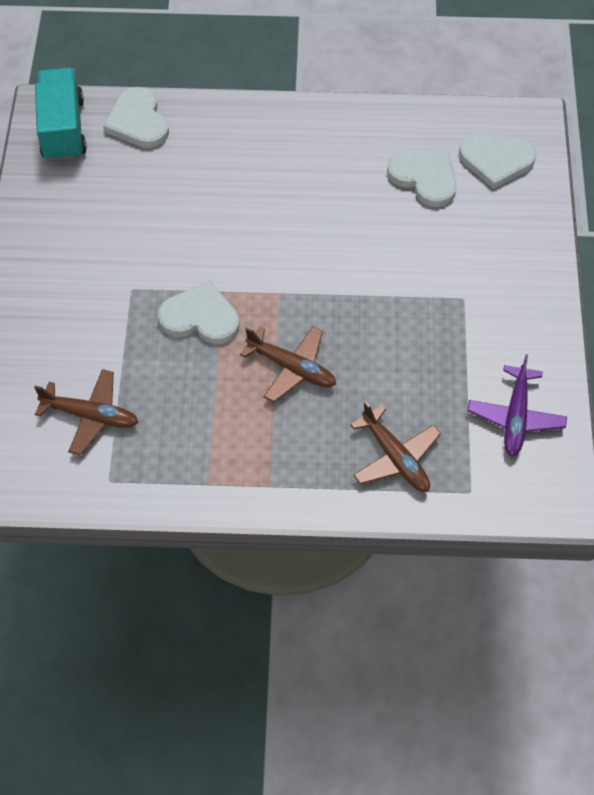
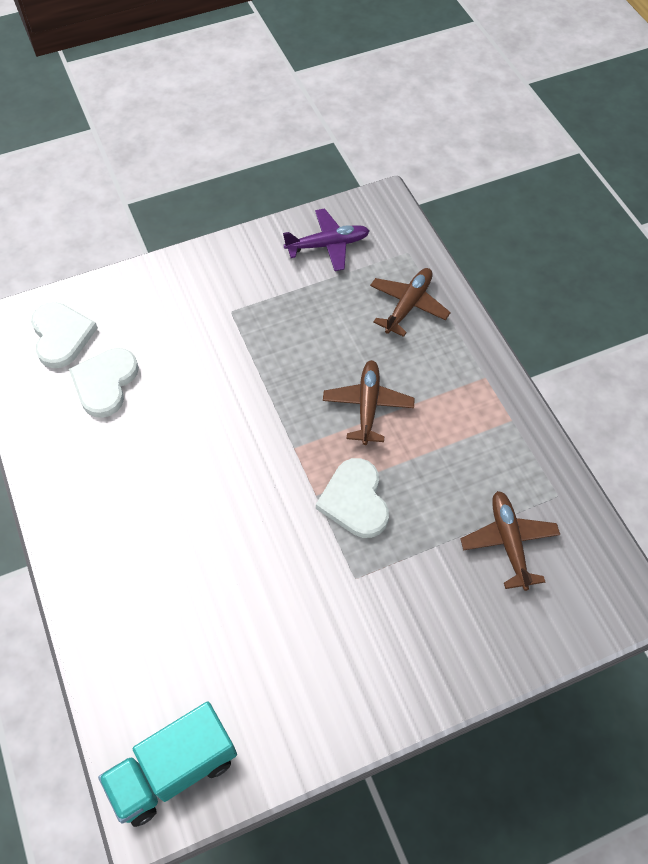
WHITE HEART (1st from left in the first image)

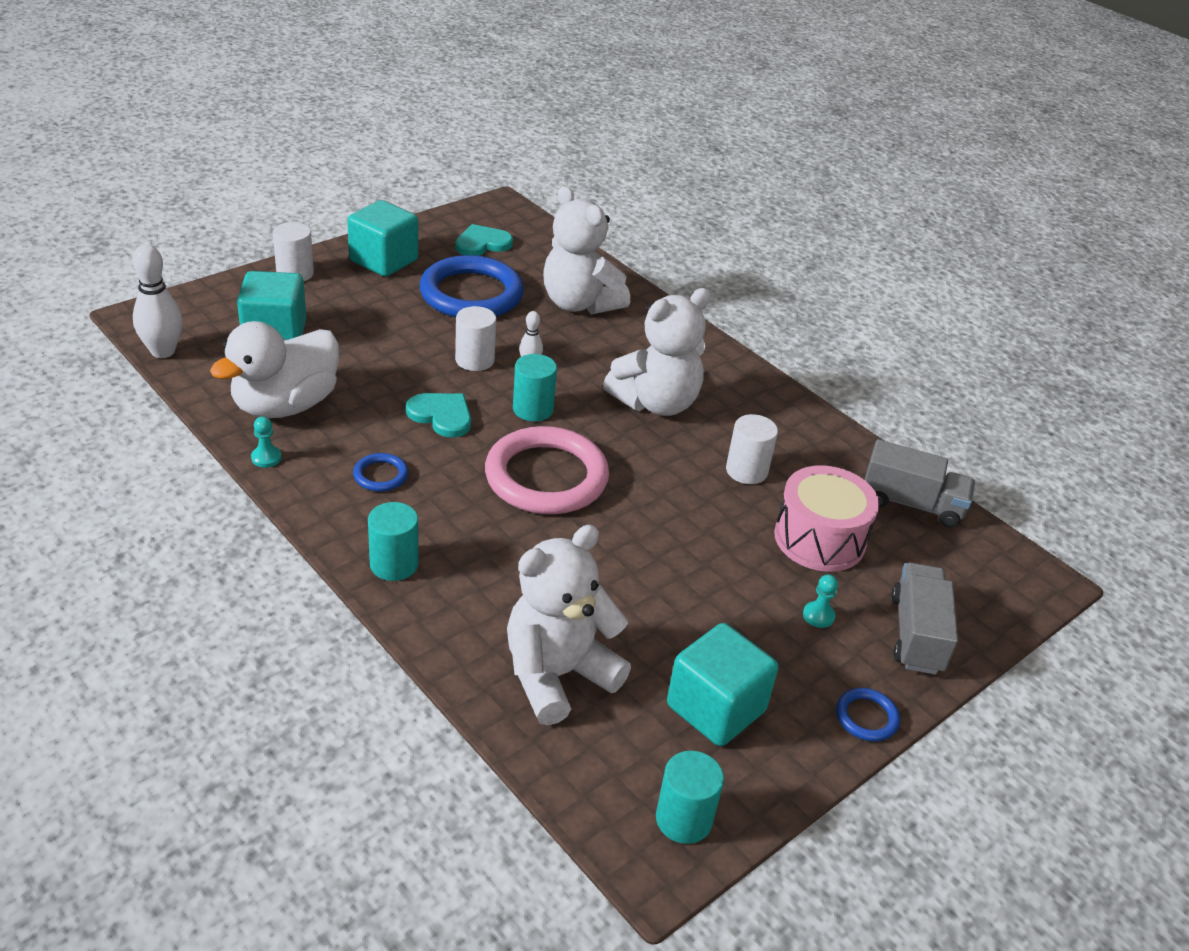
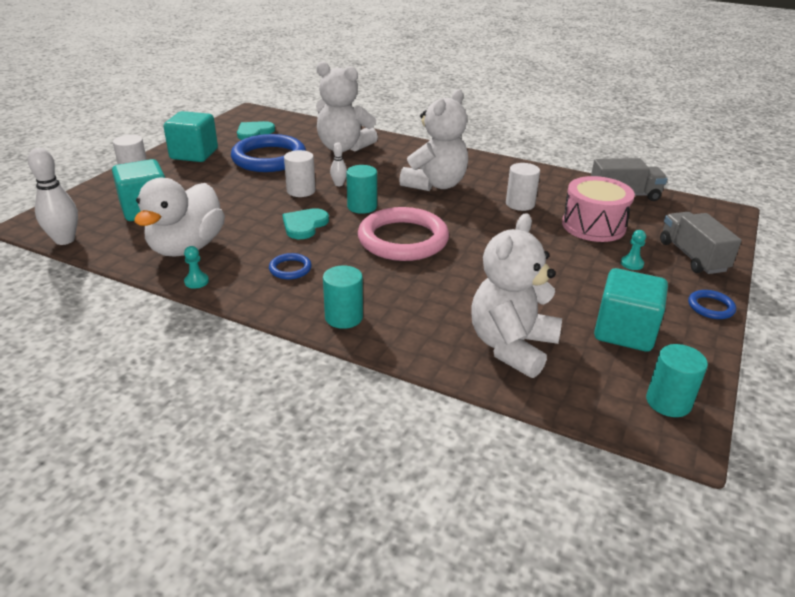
TURQUOISE HEART (2nd from left)

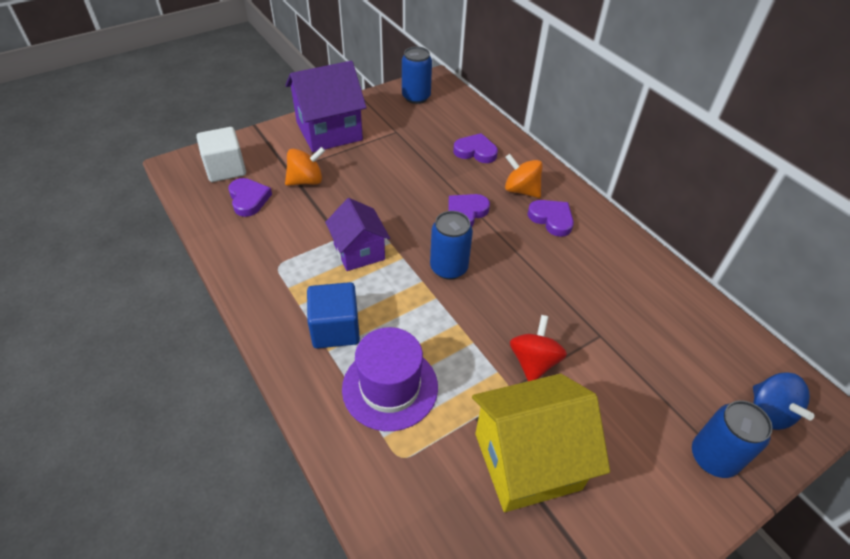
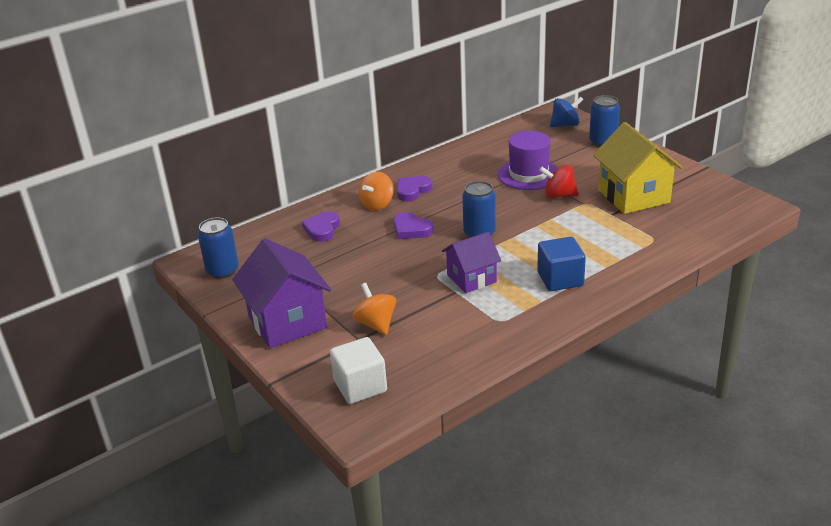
PURPLE HEART (1st from left in the first image)
PURPLE HAT

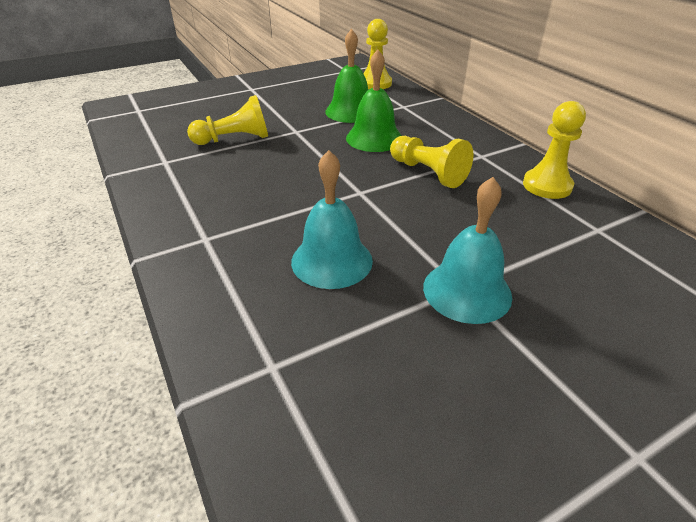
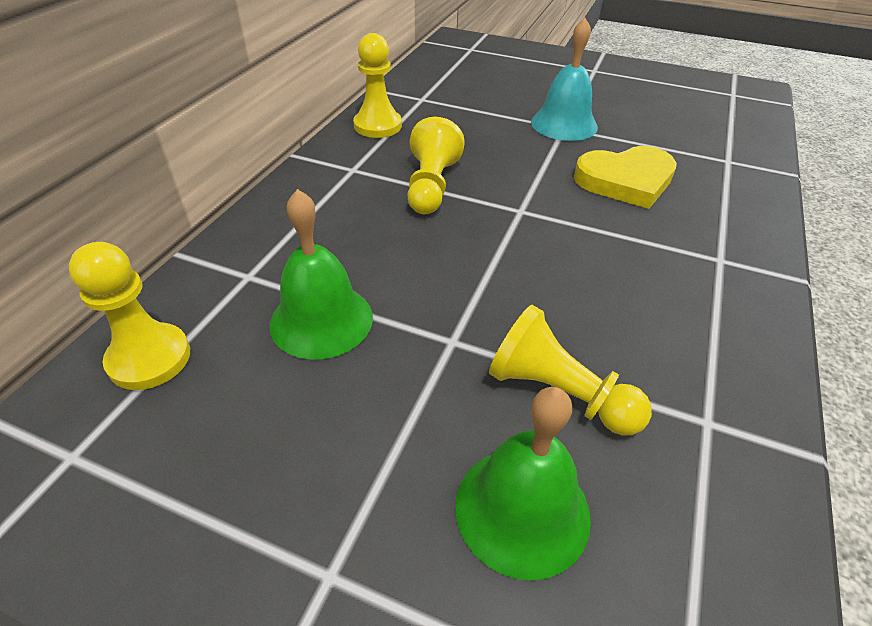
GREEN BELL (2nd from left)
YELLOW HEART

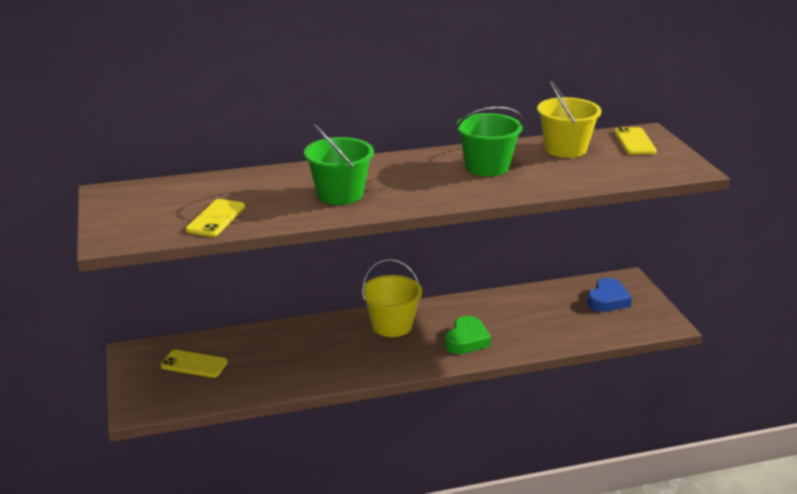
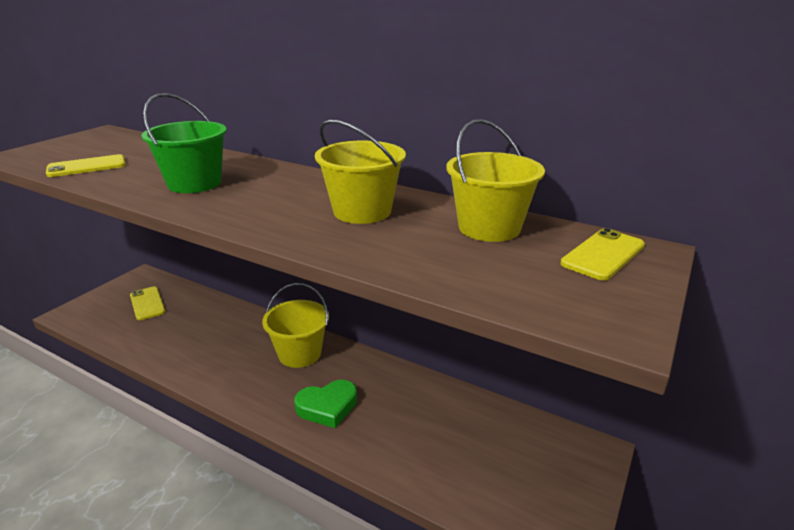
BLUE HEART
YELLOW BUCKET (2nd from left)

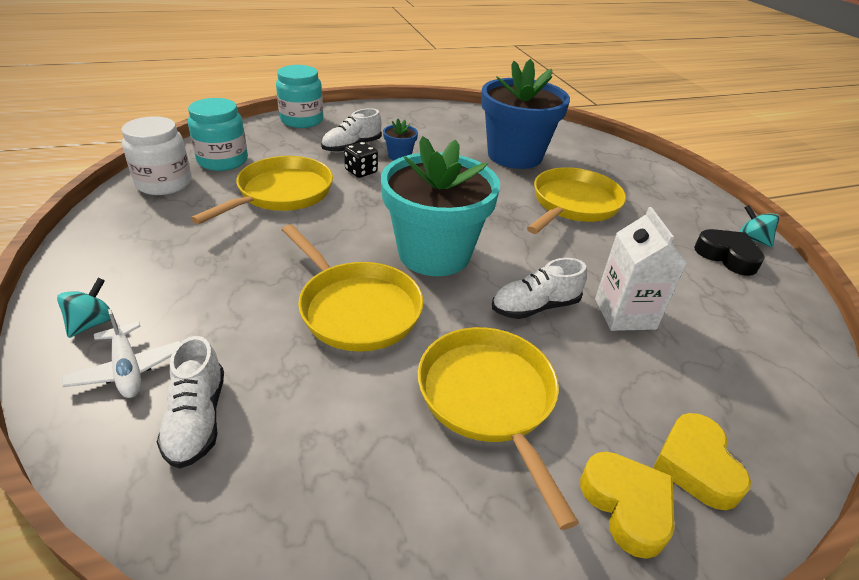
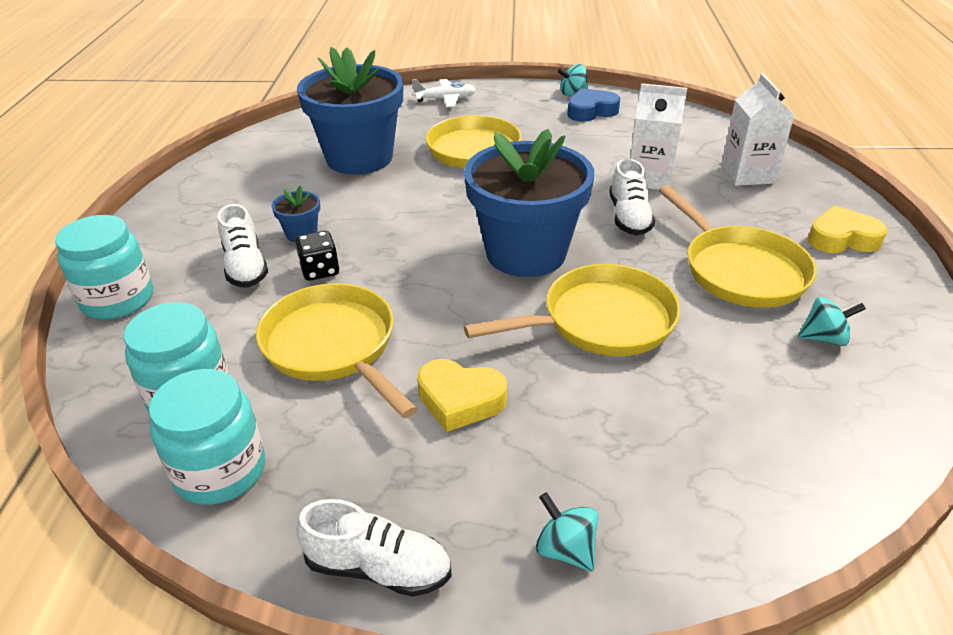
WHITE CARTON (2nd from left)
TURQUOISE SPINNING TOP (3rd from left)
WHITE PLANE
WHITE SHOE (2nd from left)
YELLOW HEART (1st from left)
TURQUOISE JAR (3rd from left)
BLUE FLOWER POT (3rd from left)
BLUE HEART
YELLOW PAN (4th from left)

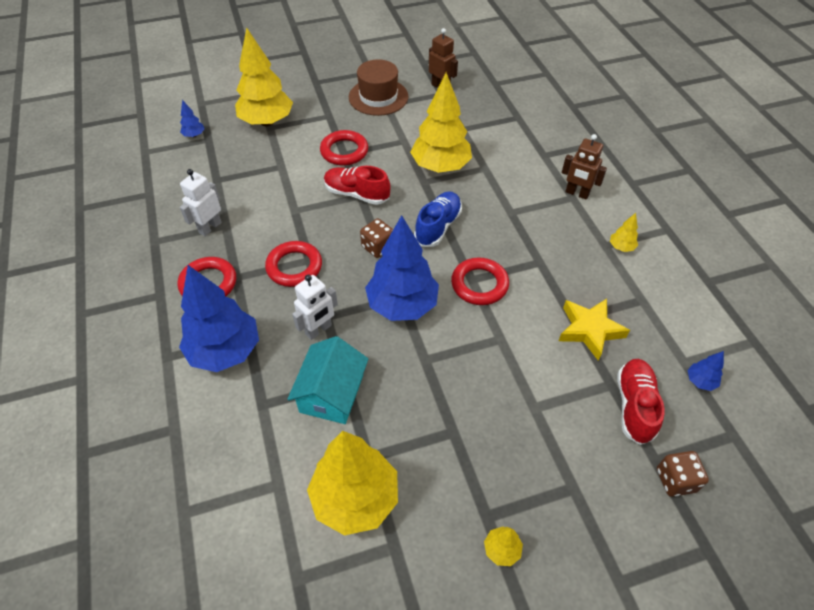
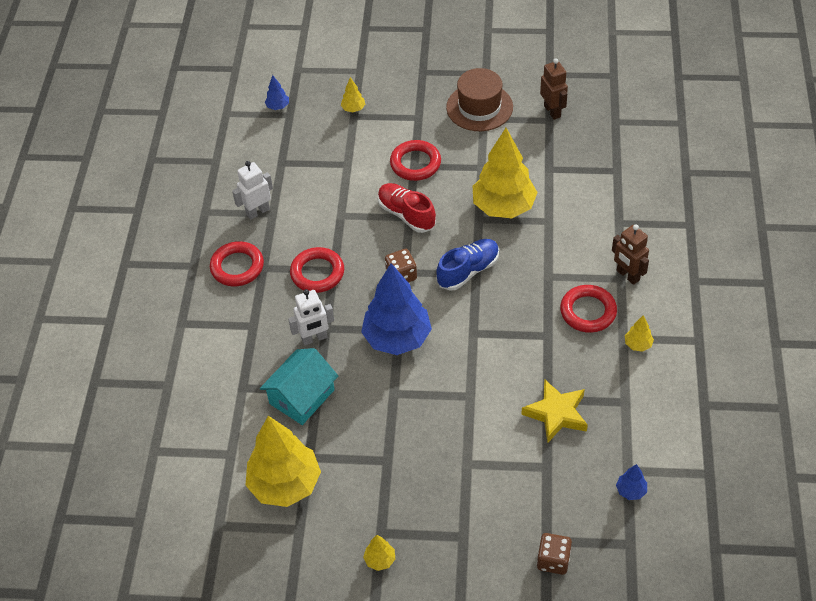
BLUE TREE (2nd from left in the first image)
RED SHOE (2nd from left in the first image)
RED RING (4th from left)
YELLOW TREE (2nd from left)

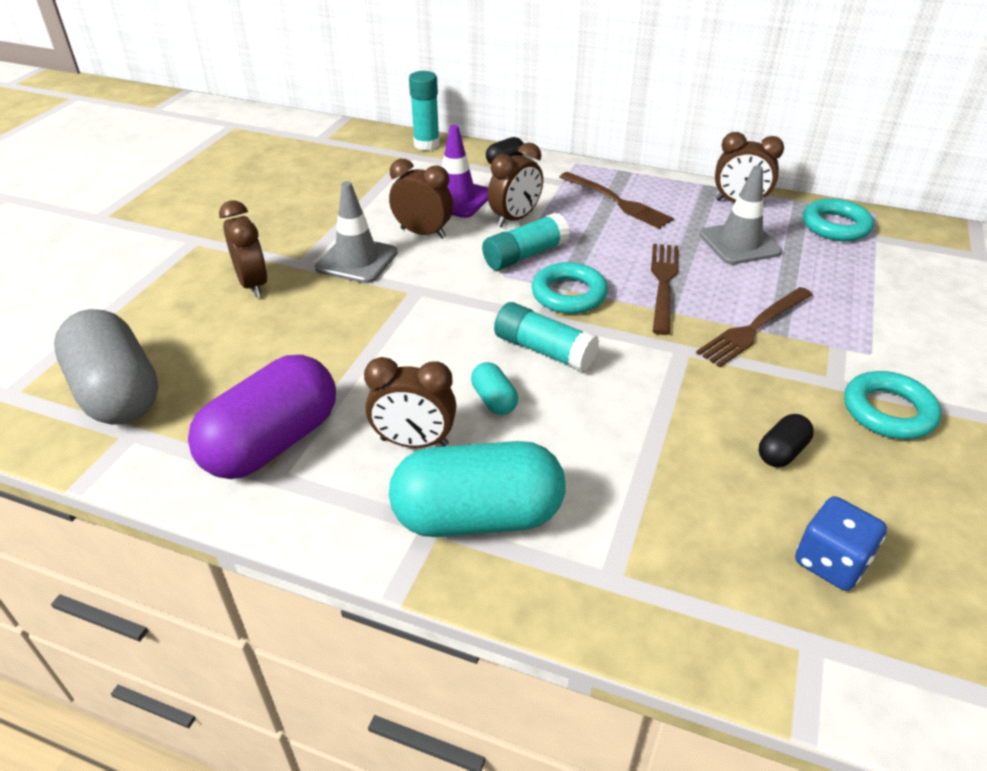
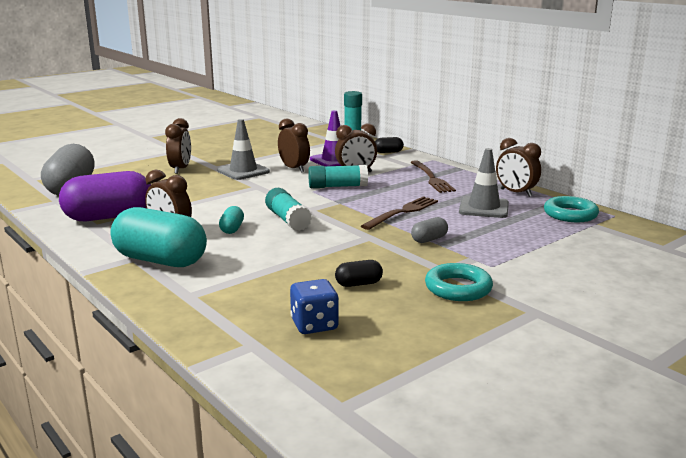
TURQUOISE RING (1st from left in the first image)
GREY CAPSULE (2nd from left)

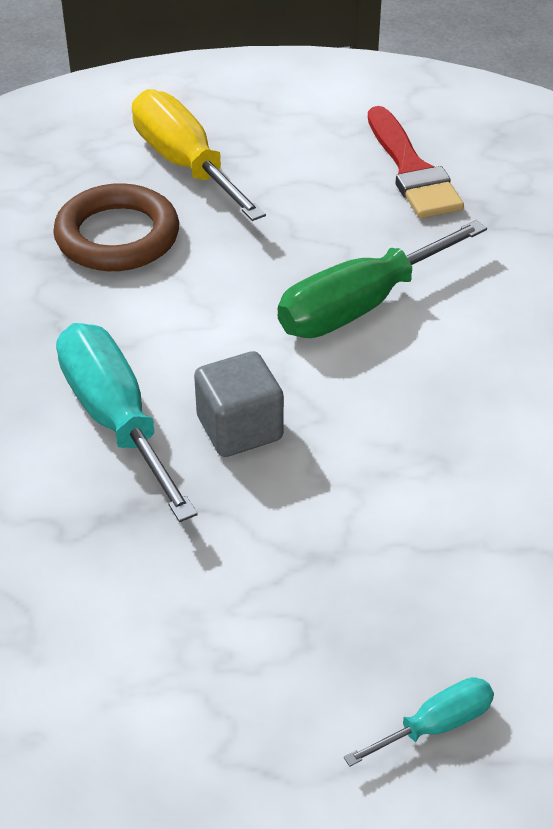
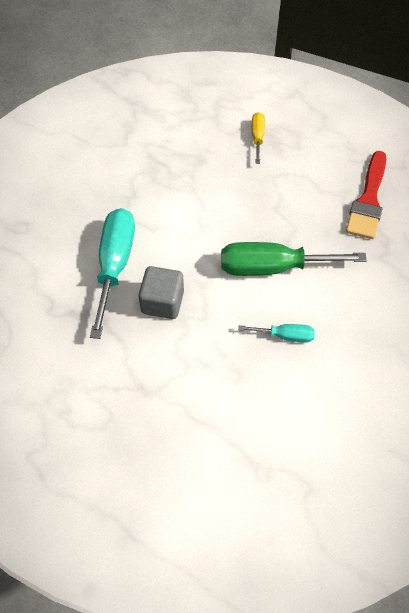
BROWN RING
TURQUOISE SCREWDRIVER (2nd from left)
YELLOW SCREWDRIVER

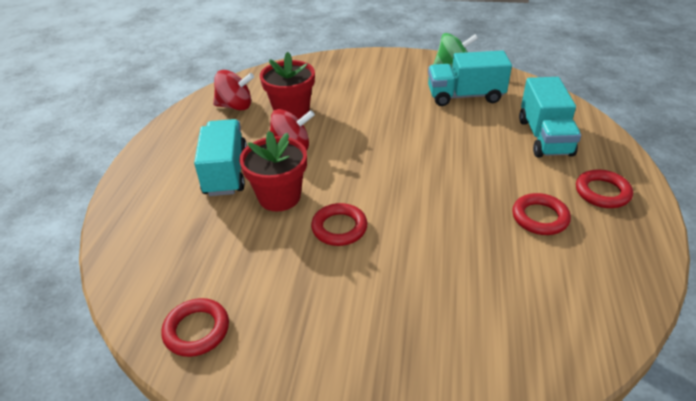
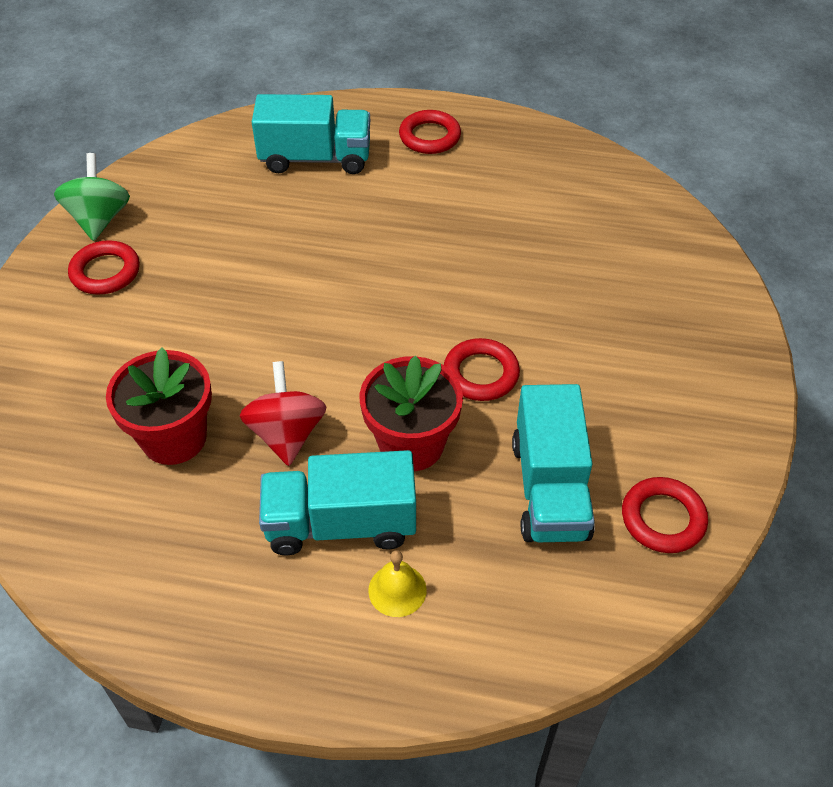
RED SPINNING TOP (1st from left in the first image)
YELLOW BELL
TURQUOISE TRUCK (3rd from left)
RED RING (1st from left)

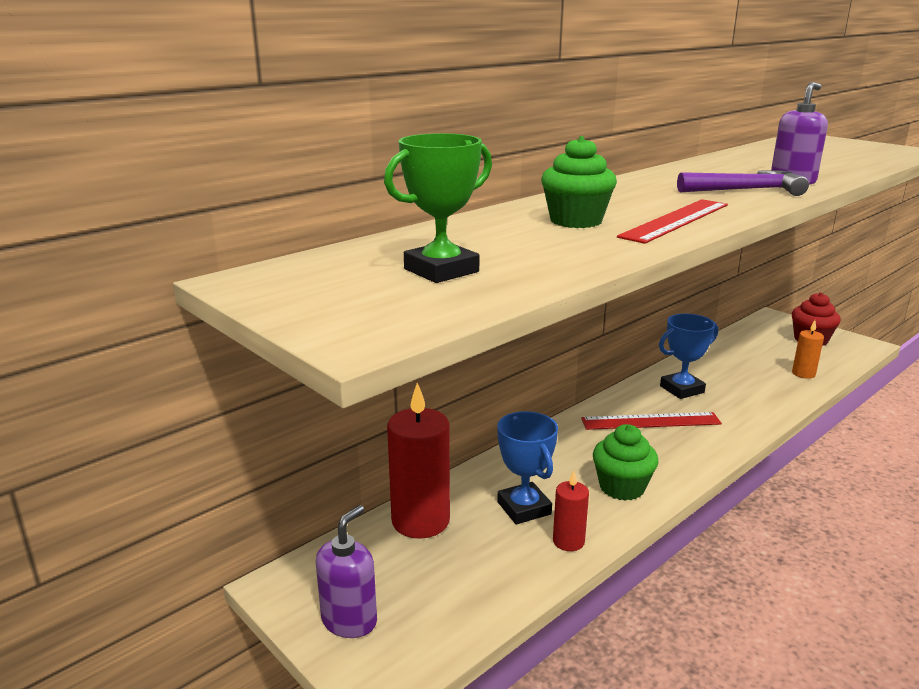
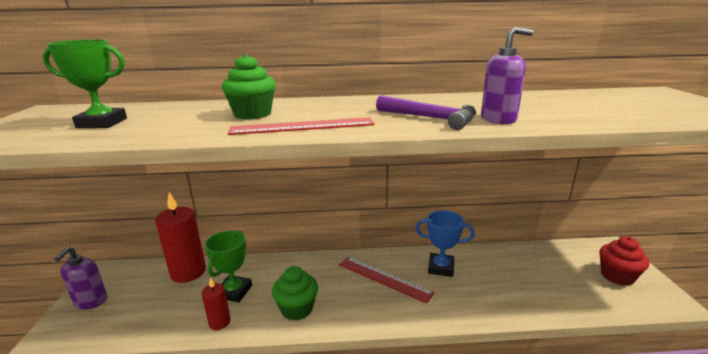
ORANGE CANDLE
GREEN TROPHY (2nd from left)
PURPLE SOAP DISPENSER (1st from left)

